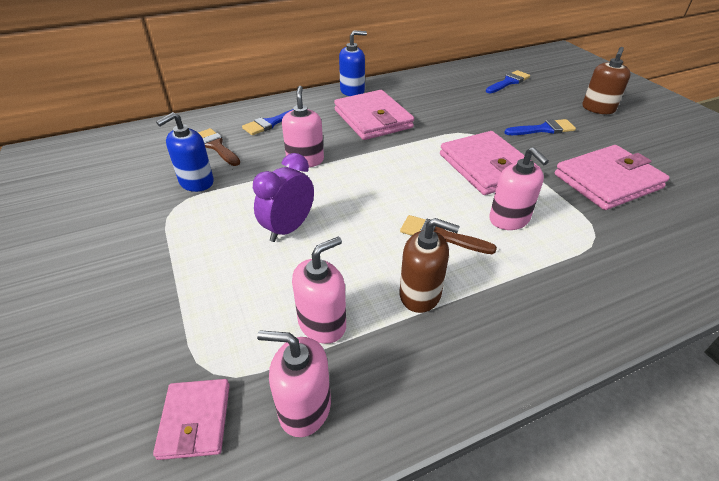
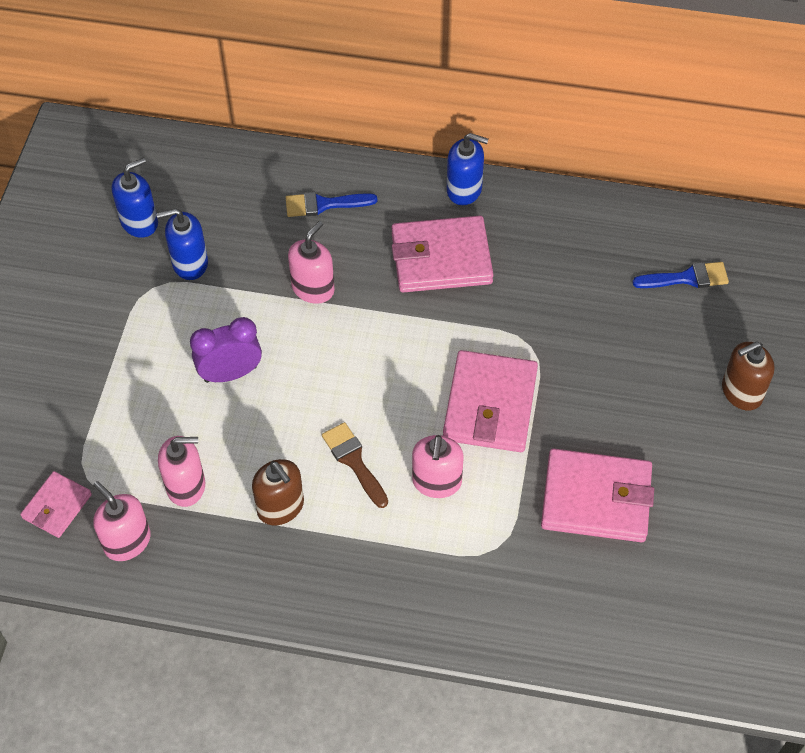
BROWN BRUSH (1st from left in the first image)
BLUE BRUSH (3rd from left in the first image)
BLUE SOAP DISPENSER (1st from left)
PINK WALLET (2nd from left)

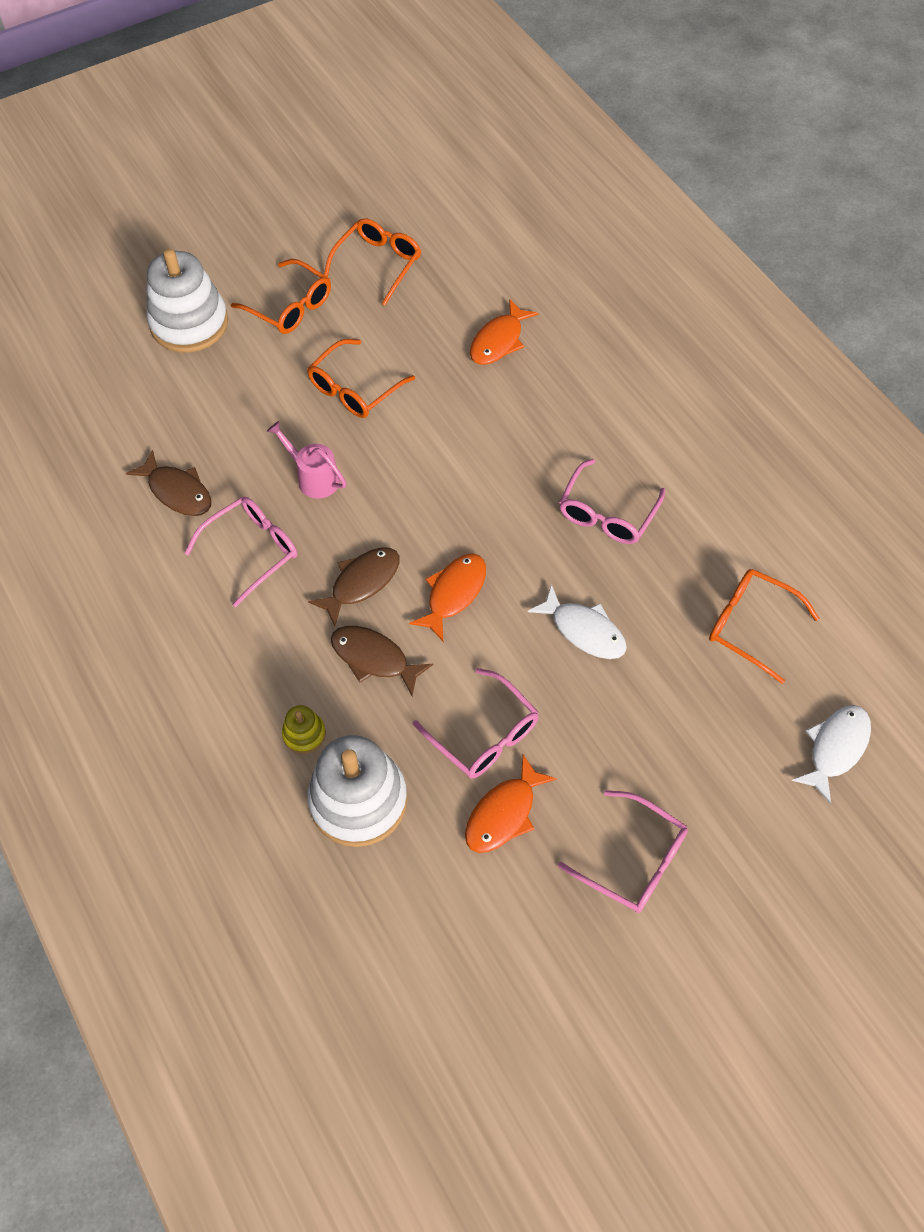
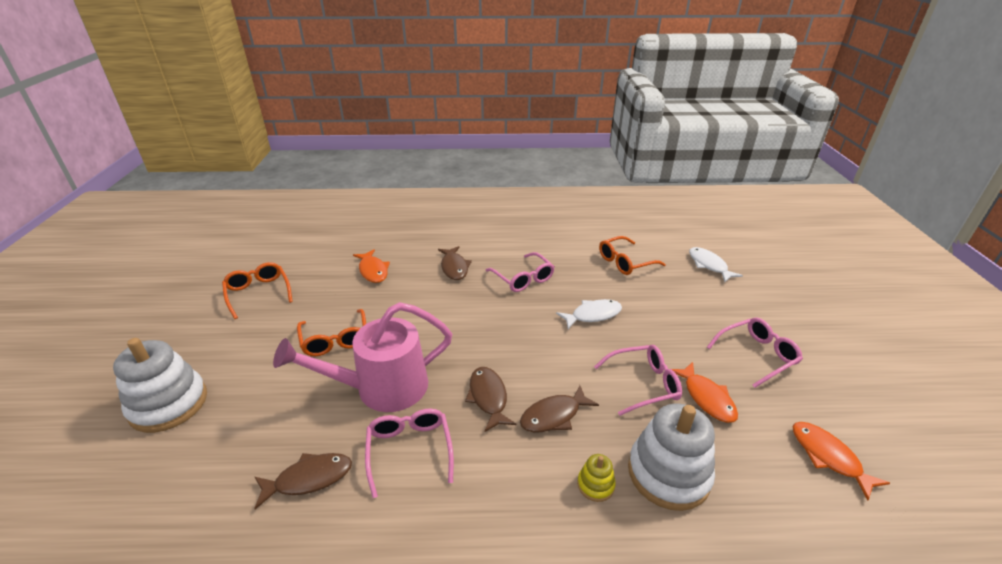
ORANGE GLASSES (1st from left in the first image)
BROWN FISH (2nd from left)
ORANGE FISH (3rd from left)
PINK WATERING CAN

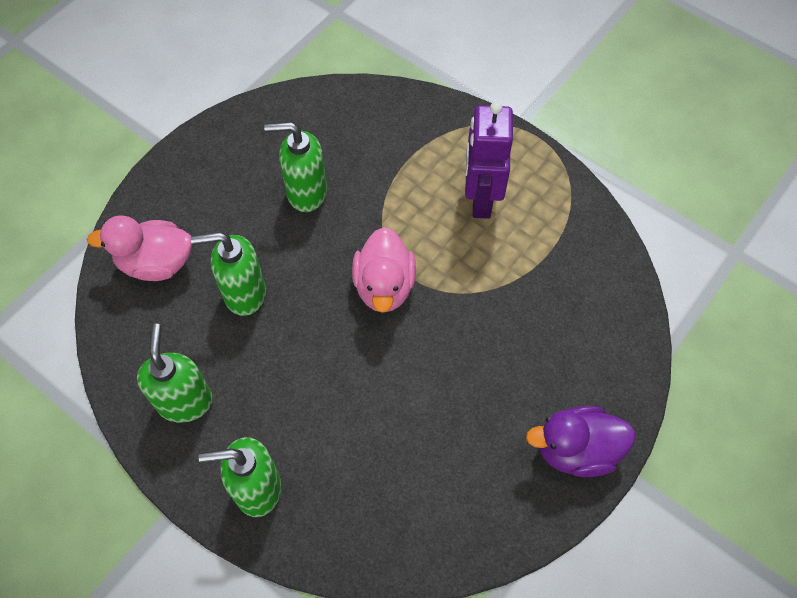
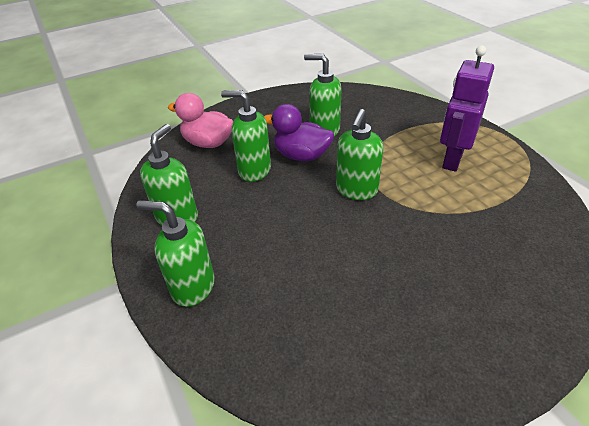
PURPLE DUCK
GREEN SOAP DISPENSER (5th from left)

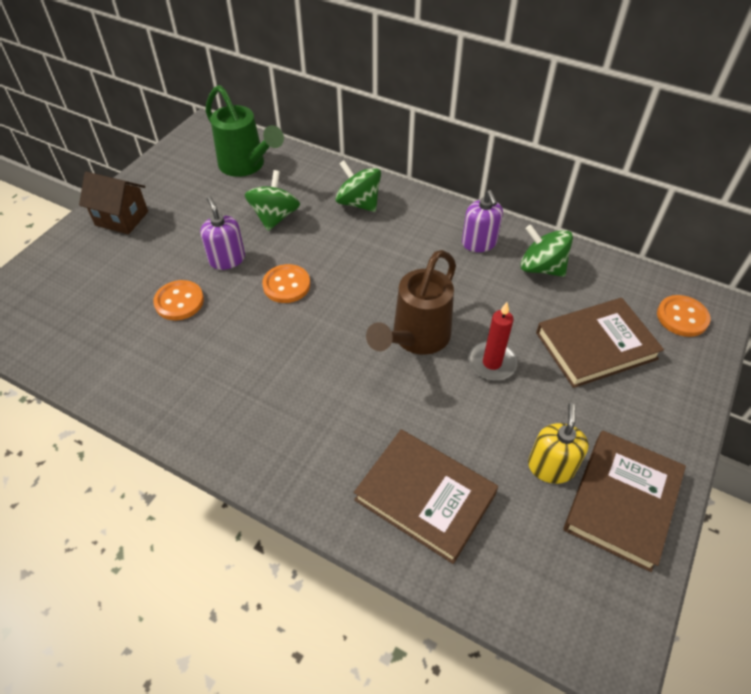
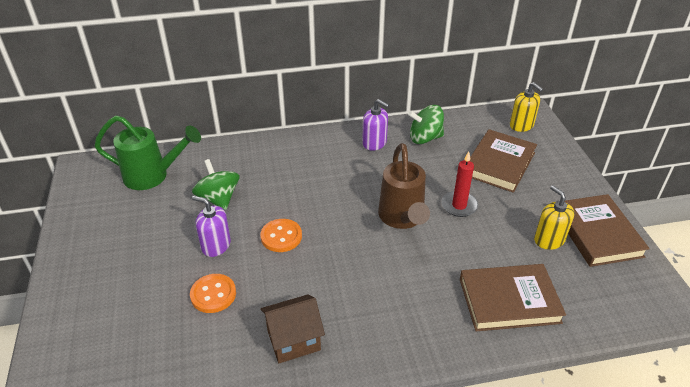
GREEN SPINNING TOP (2nd from left in the first image)
BROWN HOUSE
YELLOW SOAP DISPENSER (1st from left)

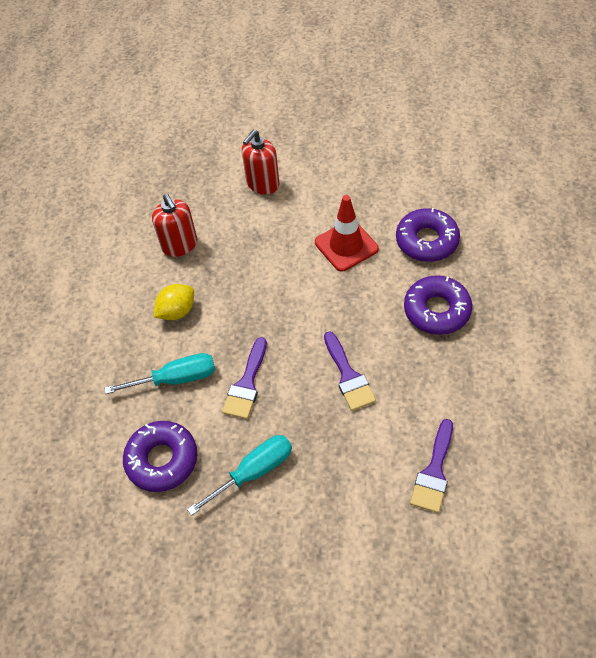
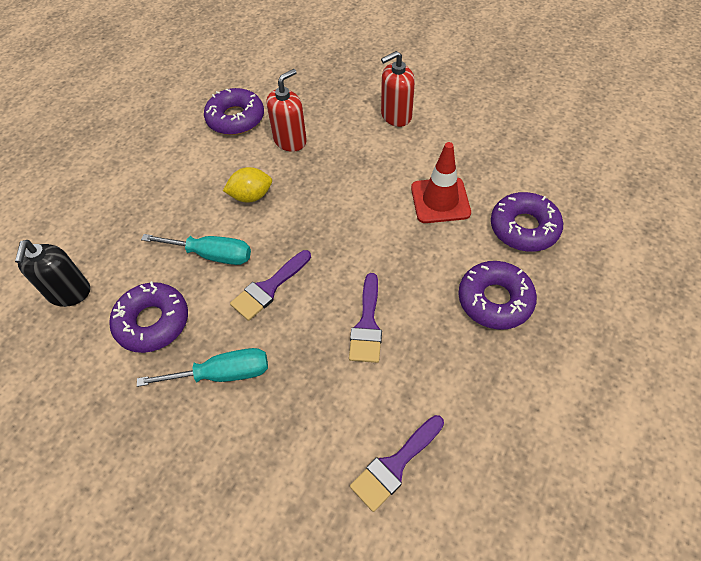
BLACK SOAP DISPENSER
PURPLE DONUT (2nd from left)
RED SOAP DISPENSER (1st from left)

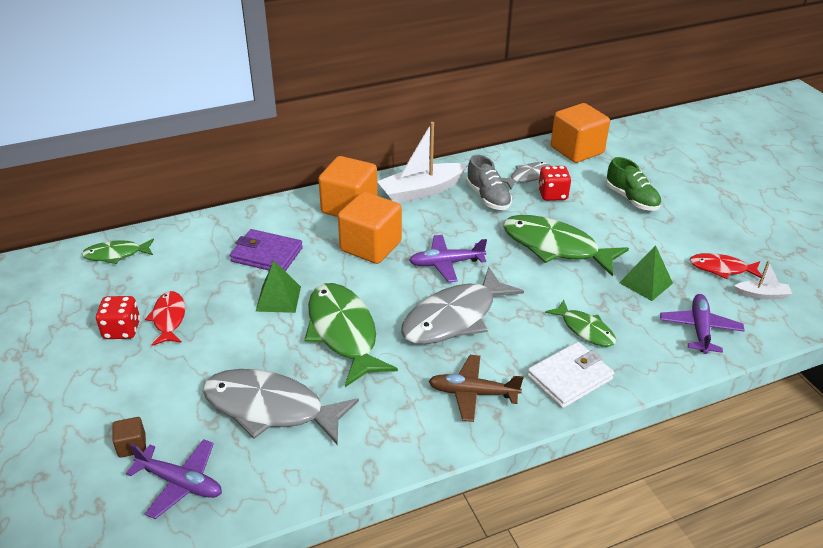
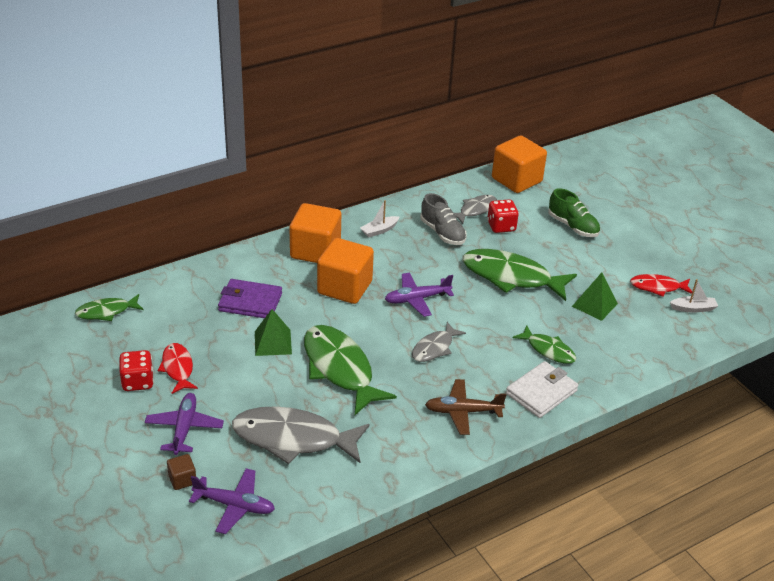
PURPLE PLANE (1st from left)
WHITE BOAT (1st from left)
GREY FISH (2nd from left)

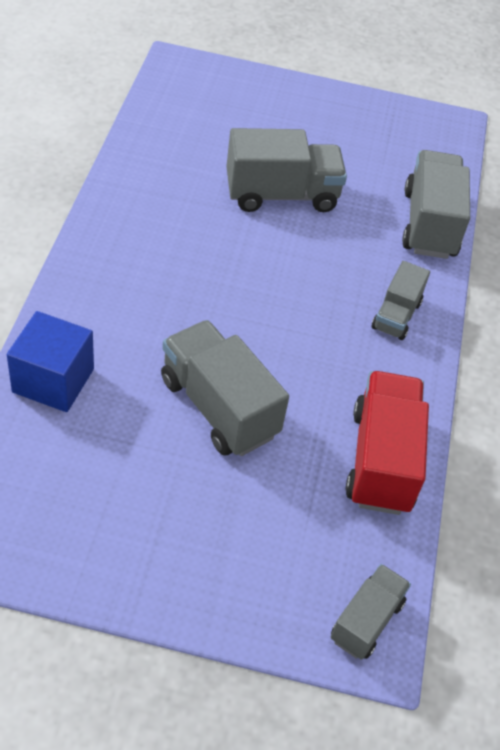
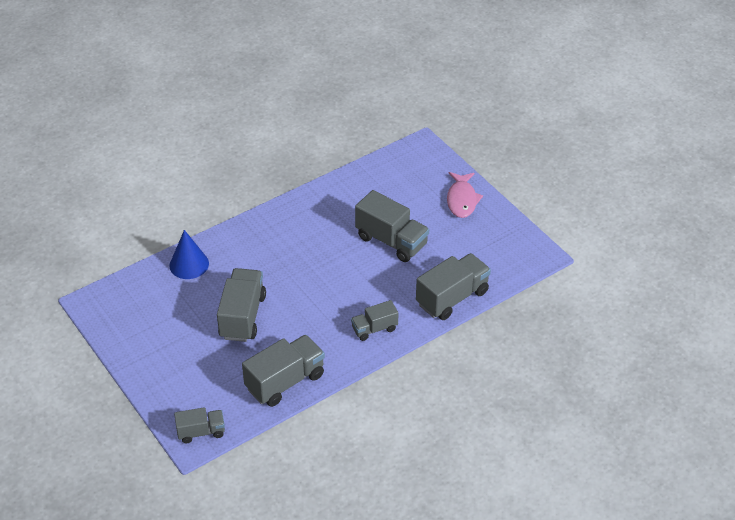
PINK FISH
BLUE CONE
GREY TRUCK (3rd from left)

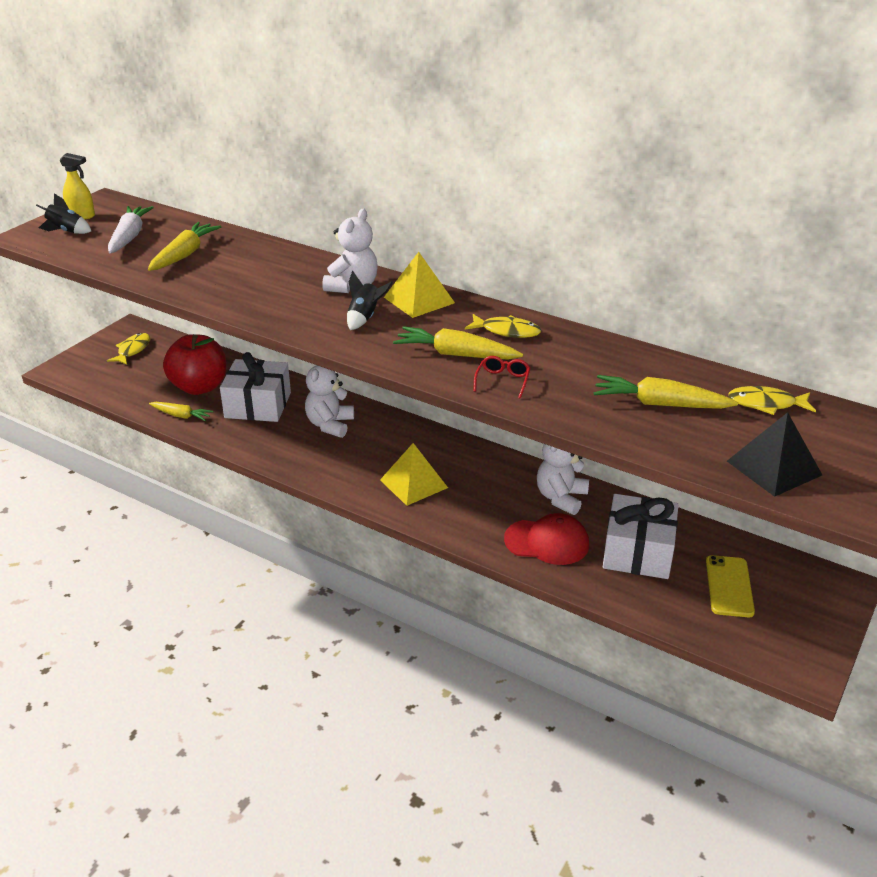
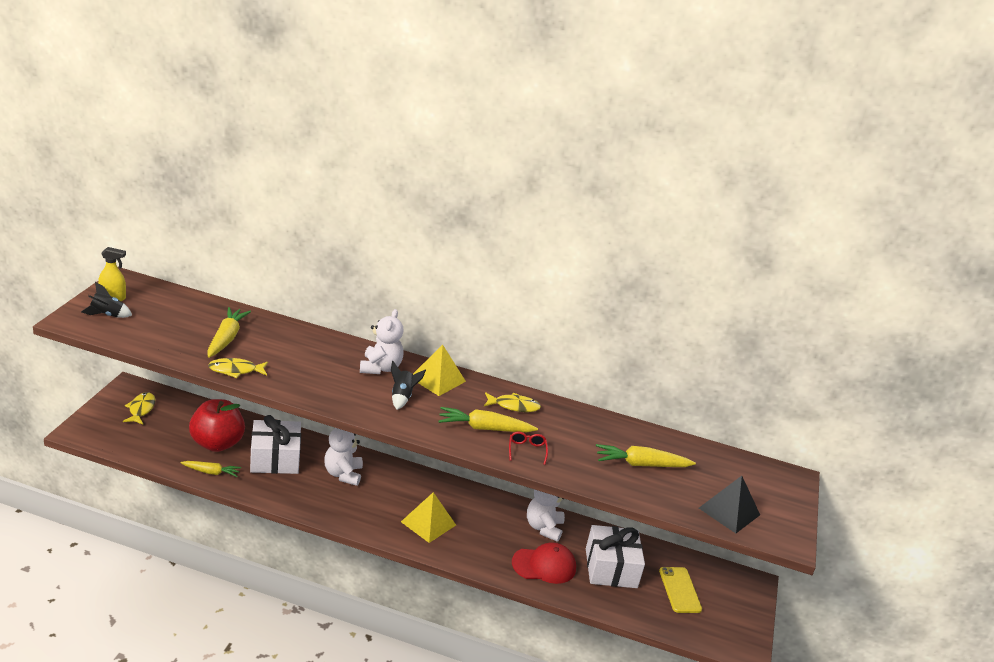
WHITE CARROT
YELLOW FISH (2nd from left)

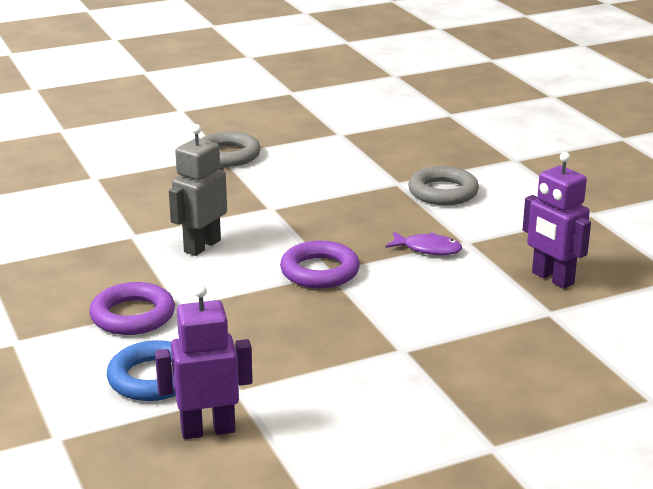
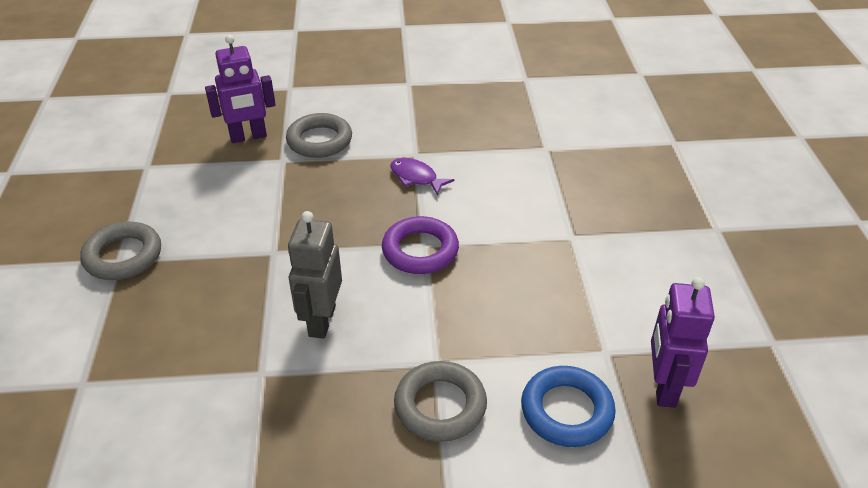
PURPLE ROBOT (1st from left)
GREY RING (3rd from left)
GREY ROBOT
PURPLE FISH

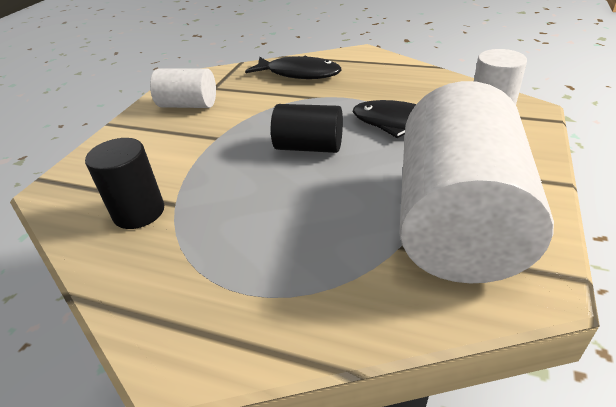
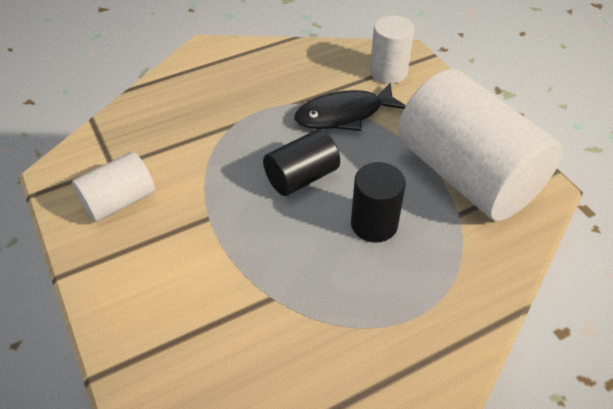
BLACK FISH (1st from left in the first image)
BLACK CYLINDER (2nd from left)

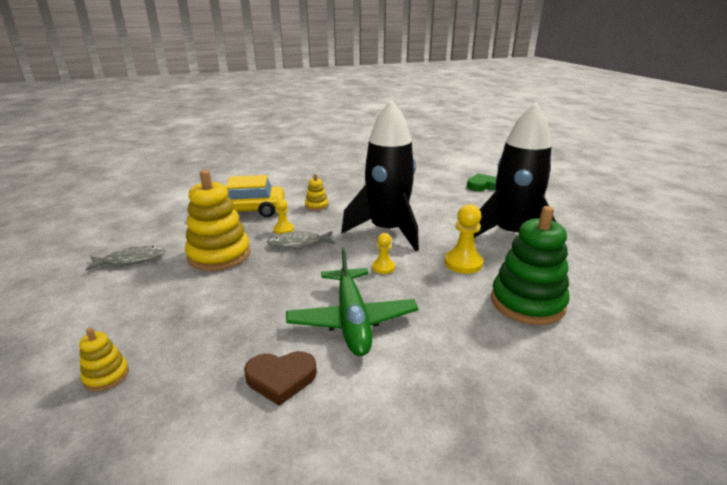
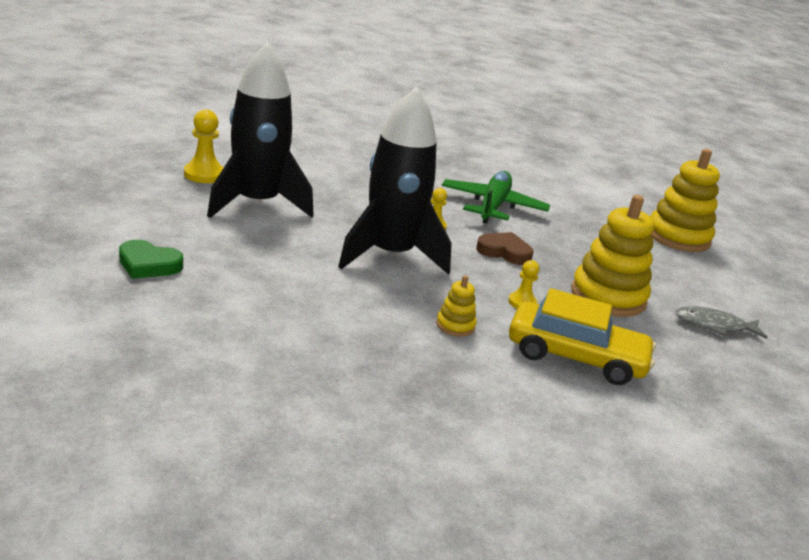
GREY FISH (2nd from left in the first image)
GREEN STACKING TOY
BROWN HEART
YELLOW PAWN (1st from left)
YELLOW STACKING TOY (3rd from left)

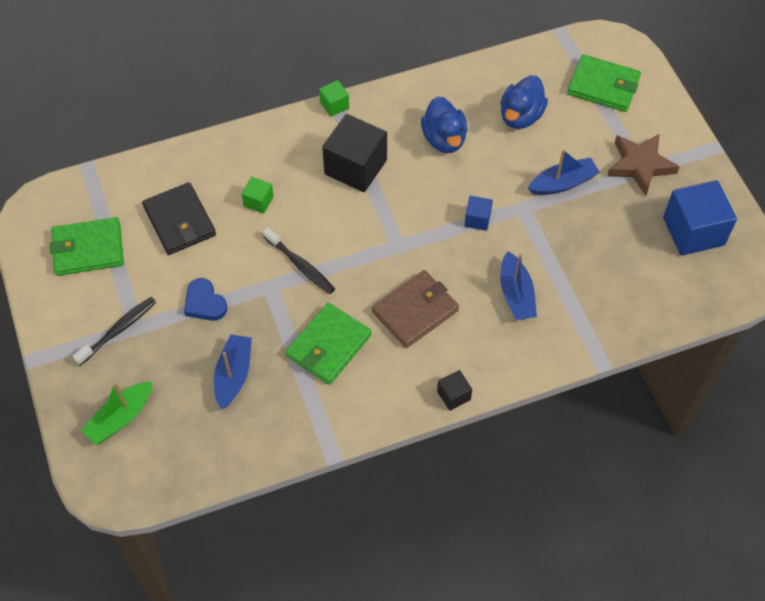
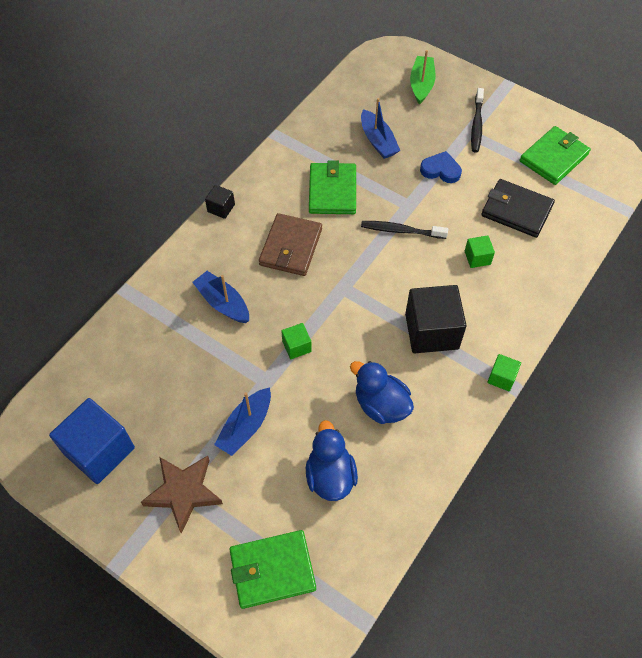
GREEN CUBE (1st from left)

